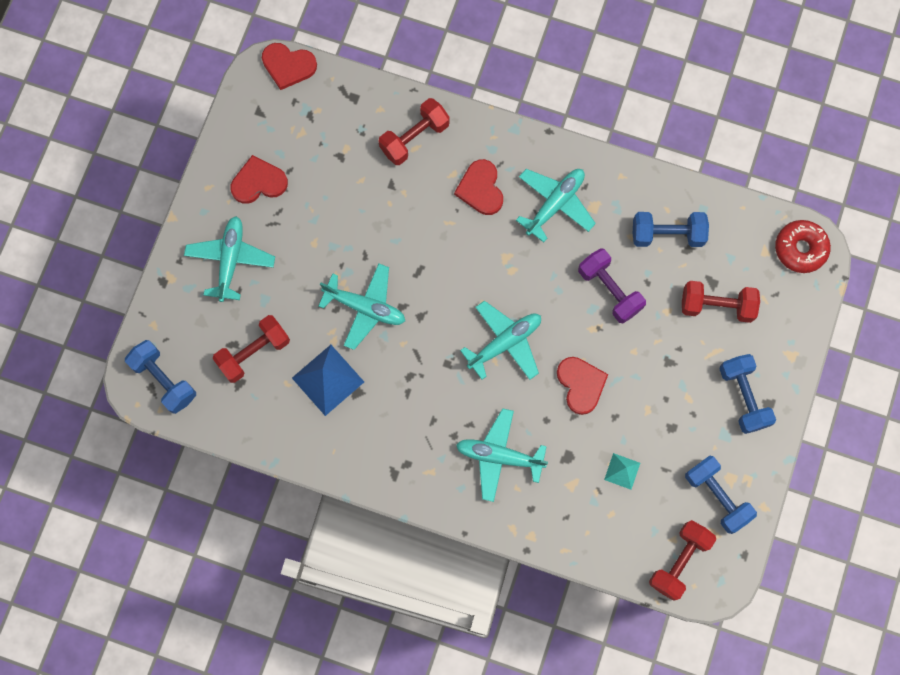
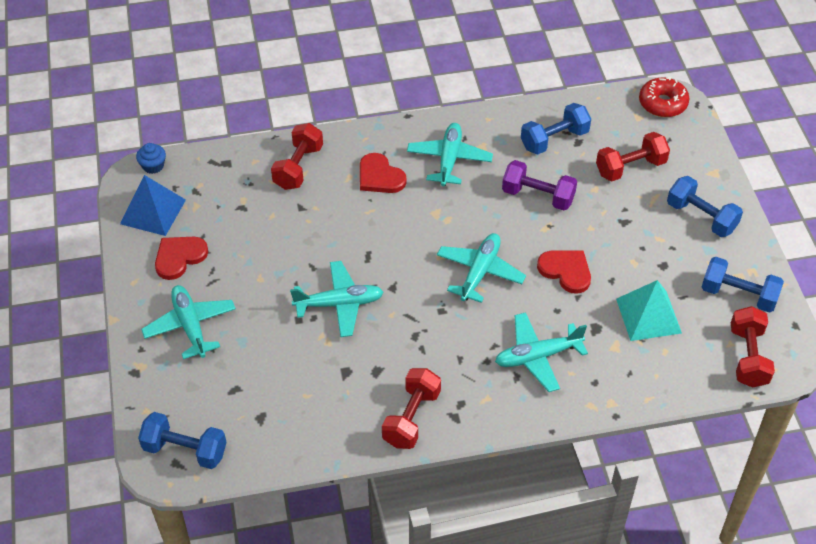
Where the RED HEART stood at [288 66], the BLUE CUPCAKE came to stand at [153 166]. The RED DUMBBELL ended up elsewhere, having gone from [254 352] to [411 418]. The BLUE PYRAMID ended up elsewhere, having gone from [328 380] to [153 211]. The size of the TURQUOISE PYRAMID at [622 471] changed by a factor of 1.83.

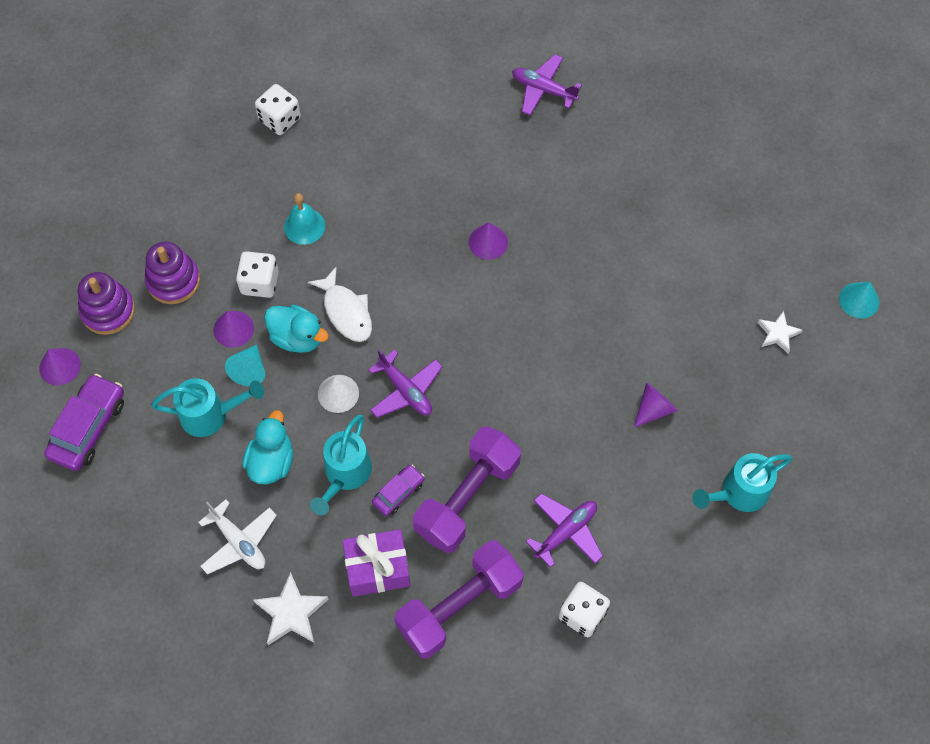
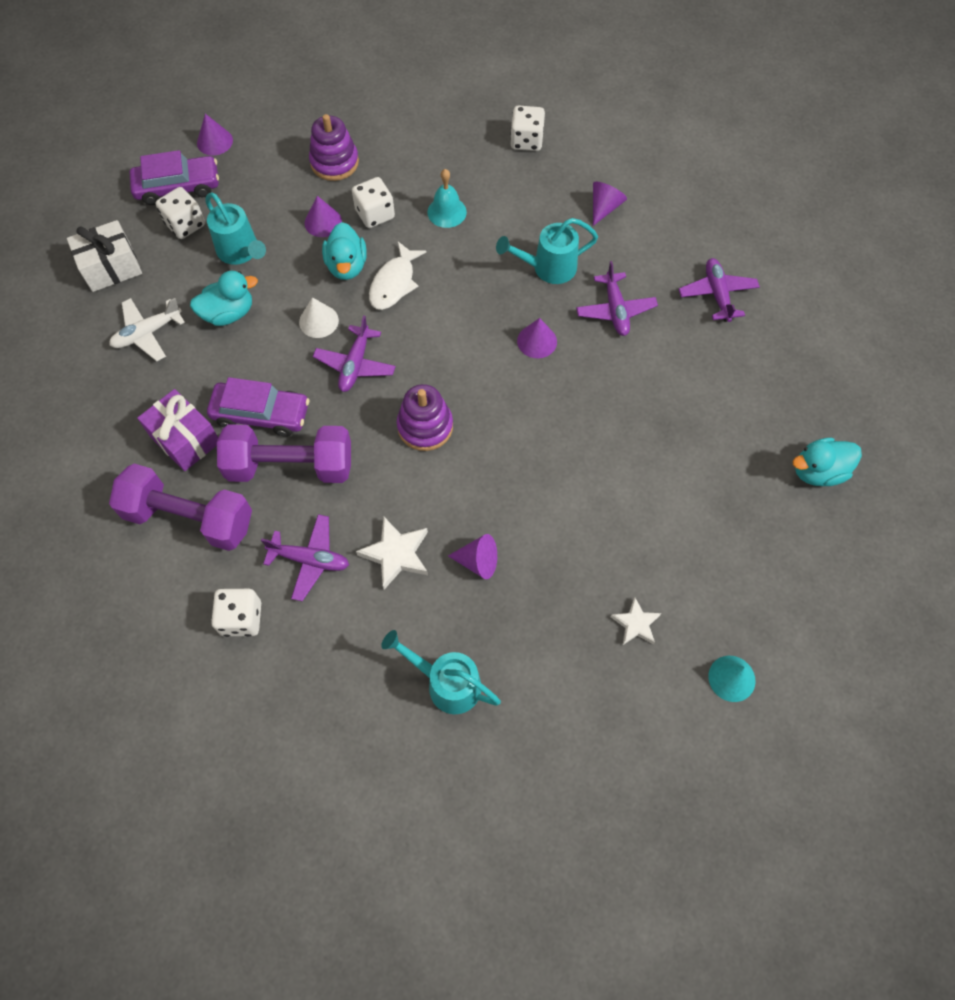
The PURPLE STACKING TOY ended up elsewhere, having gone from [108 311] to [425 426]. The second view lost the TURQUOISE CONE at [249 370]. The TURQUOISE WATERING CAN ended up elsewhere, having gone from [345 475] to [548 268]. The size of the PURPLE CAR at [398 493] changed by a factor of 1.77. The WHITE PLANE at [239 542] ended up facing another way, 45 degrees clockwise from before. The WHITE STAR ended up elsewhere, having gone from [291 613] to [396 554]. The second view gained the PURPLE CONE at [604 207]. The second view gained the WHITE DICE at [185 224]. The second view gained the WHITE GIFT at [111 267]. The second view gained the PURPLE PLANE at [615 310]. The second view gained the TURQUOISE DUCK at [818 471].

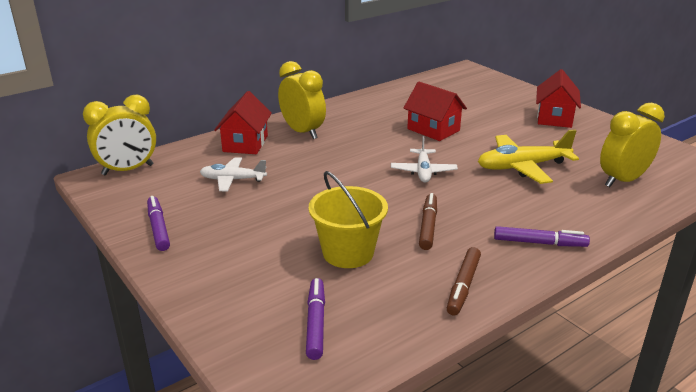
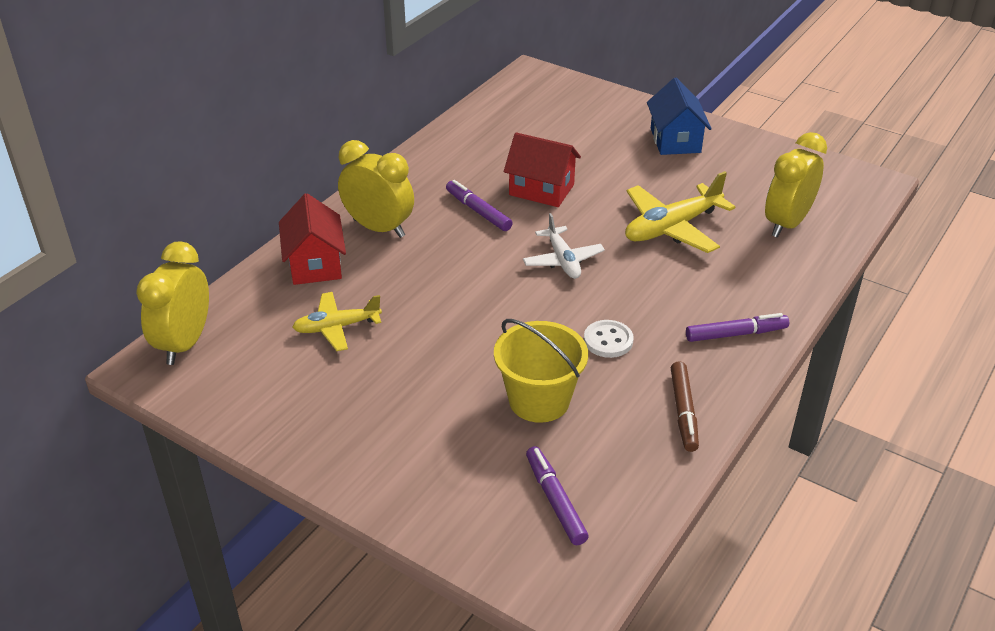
What was the RED HOUSE at [554 118] turned into the BLUE HOUSE at [675 140]. The YELLOW CLOCK at [128 170] ended up facing another way, 150 degrees clockwise from before. What was the WHITE PLANE at [233 180] turned into the YELLOW PLANE at [337 327]. Where the BROWN MARKER stood at [428 226], the WHITE BUTTON came to stand at [608 340]. The PURPLE MARKER ended up elsewhere, having gone from [158 228] to [478 211].

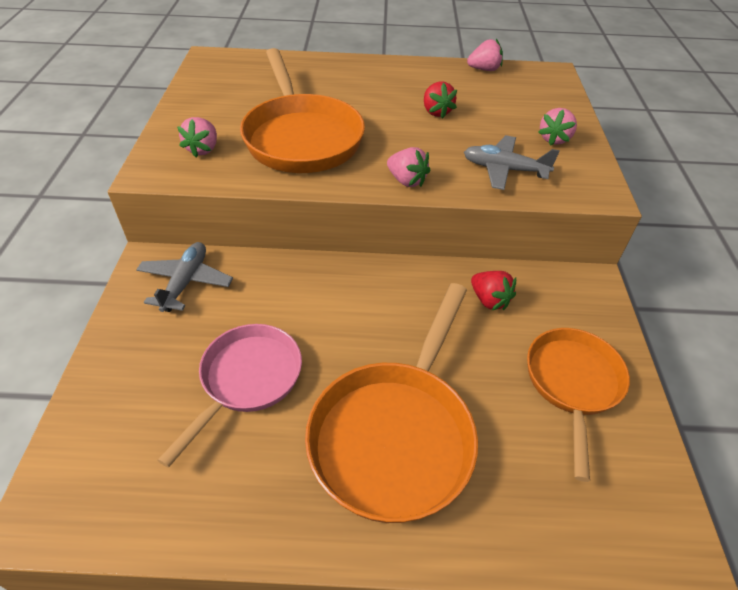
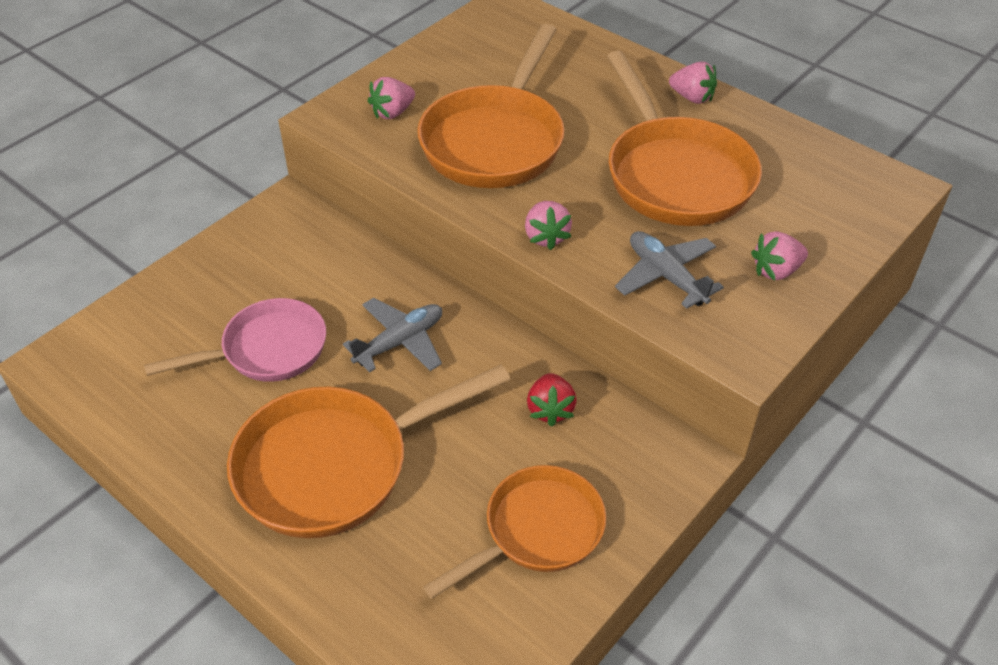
The PINK STRAWBERRY ended up elsewhere, having gone from [484 69] to [692 97]. Where the RED STRAWBERRY stood at [436 112], the ORANGE PAN came to stand at [675 174]. The GREY PLANE ended up elsewhere, having gone from [186 282] to [400 342].

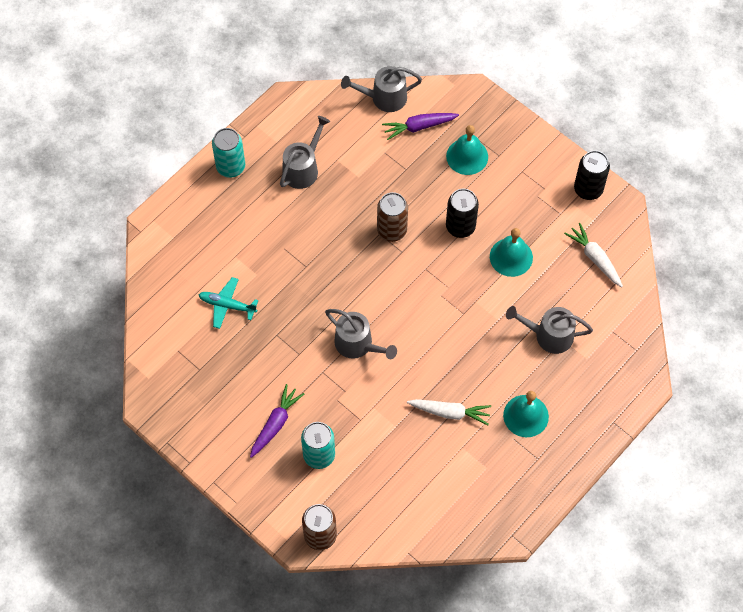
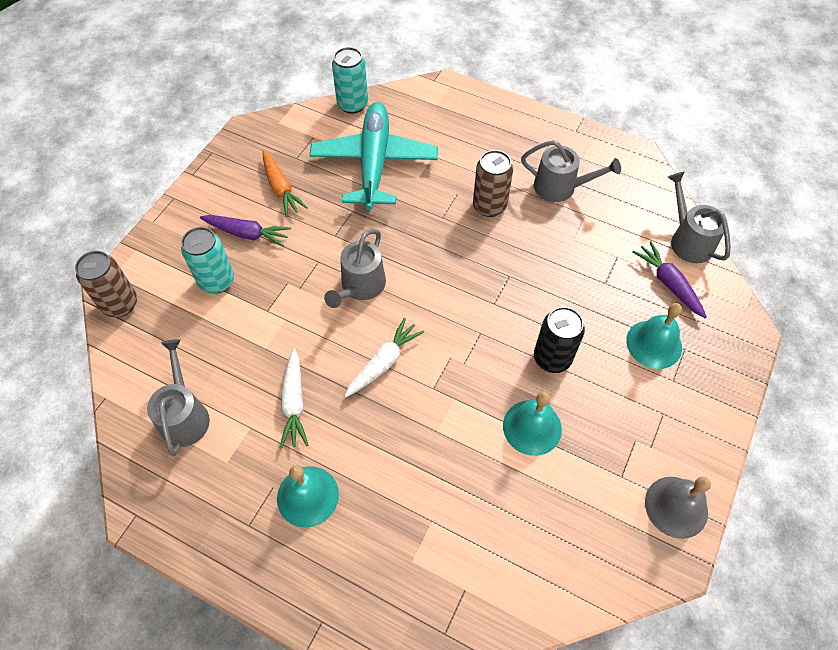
The TURQUOISE CAN ended up elsewhere, having gone from [231 167] to [352 104]. Where the BLACK CAN stood at [588 189], the GREY BELL came to stand at [676 507]. The BROWN CAN ended up elsewhere, having gone from [392 230] to [489 206]. The WHITE CARROT ended up elsewhere, having gone from [595 258] to [383 362]. The size of the TURQUOISE PLANE at [227 305] changed by a factor of 2.06. The GREY WATERING CAN ended up elsewhere, having gone from [549 335] to [185 416]. The second view gained the ORANGE CARROT at [281 188].

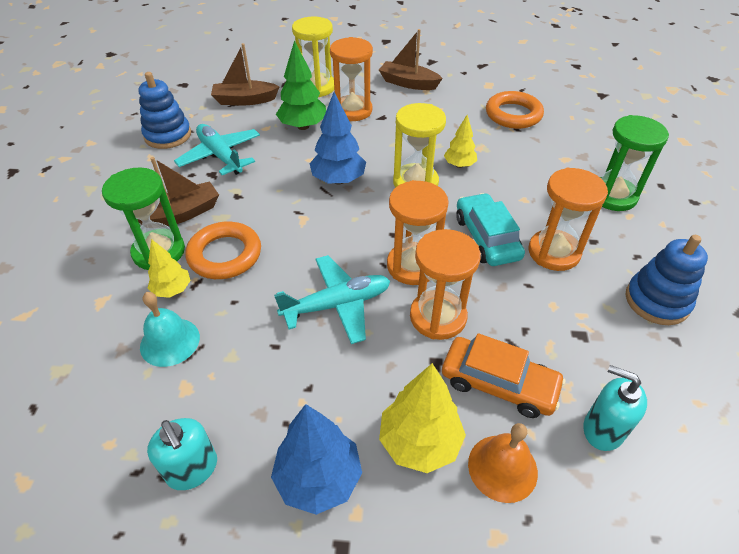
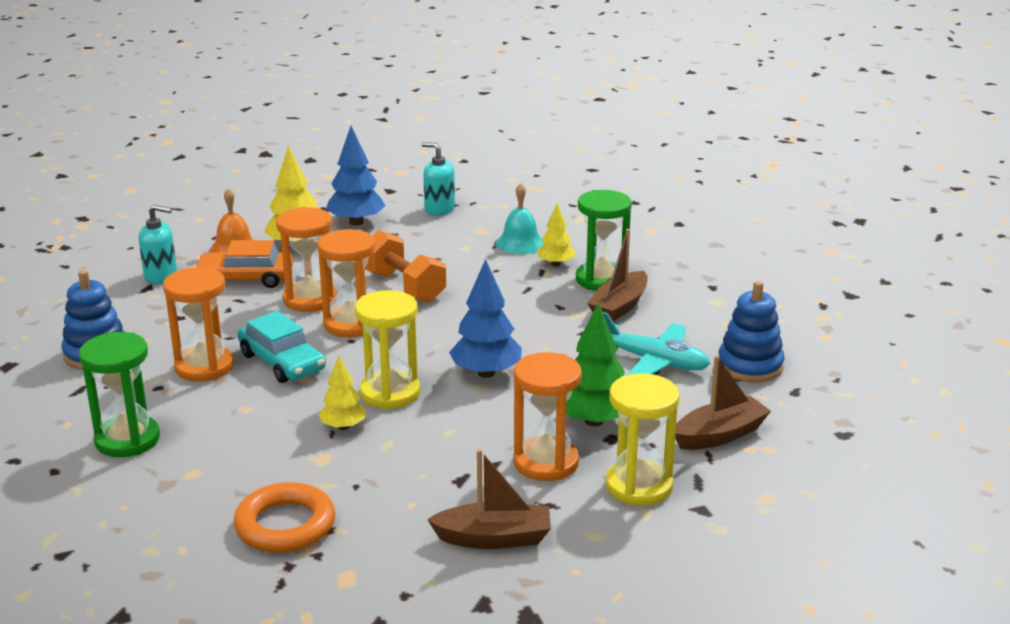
The second view lost the ORANGE RING at [225 255]. Where the TURQUOISE PLANE stood at [337 305], the ORANGE DUMBBELL came to stand at [404 287].

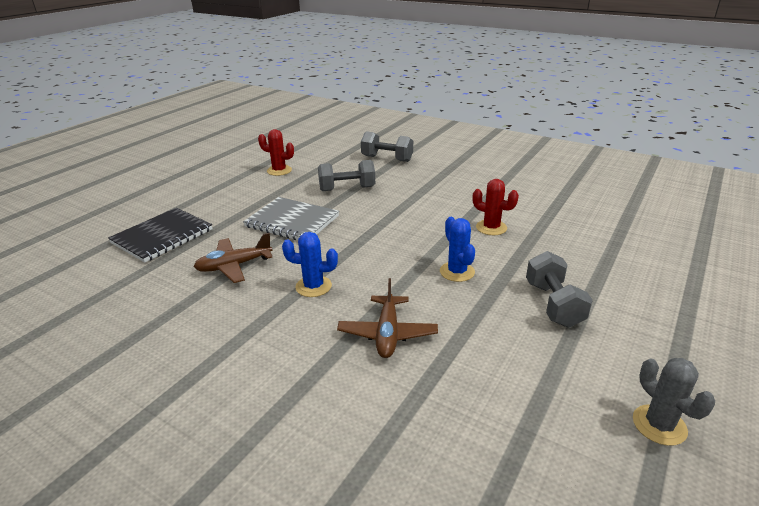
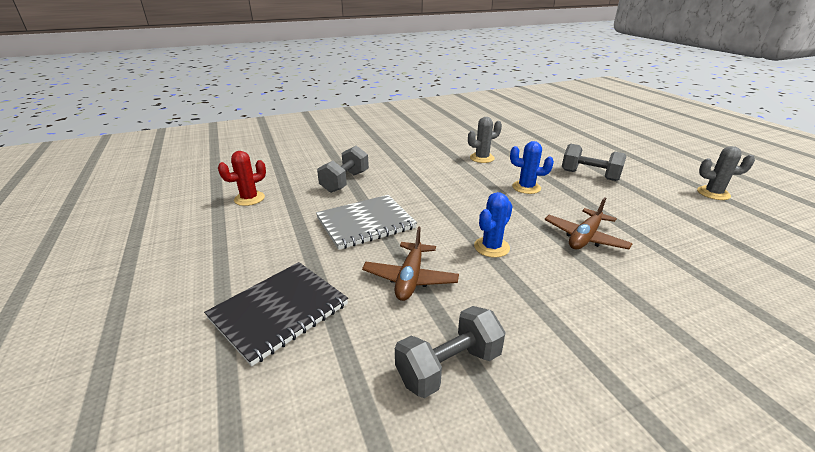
The GREY DUMBBELL ended up elsewhere, having gone from [387 158] to [448 367]. What was the RED CACTUS at [491 228] turned into the GREY CACTUS at [482 158]. The BLACK NOTEBOOK at [162 236] ended up facing another way, 60 degrees clockwise from before. The BROWN PLANE at [387 334] ended up facing another way, 90 degrees clockwise from before.

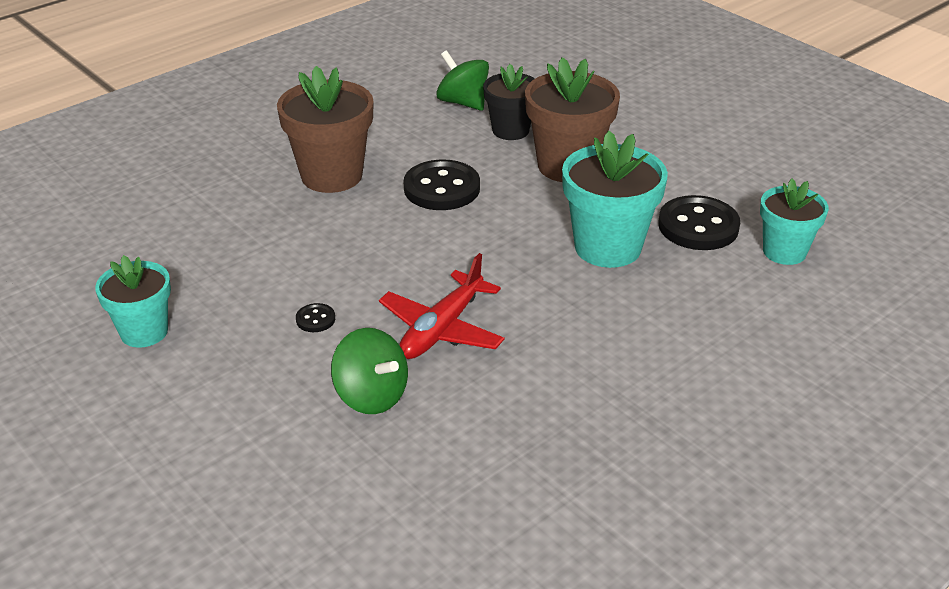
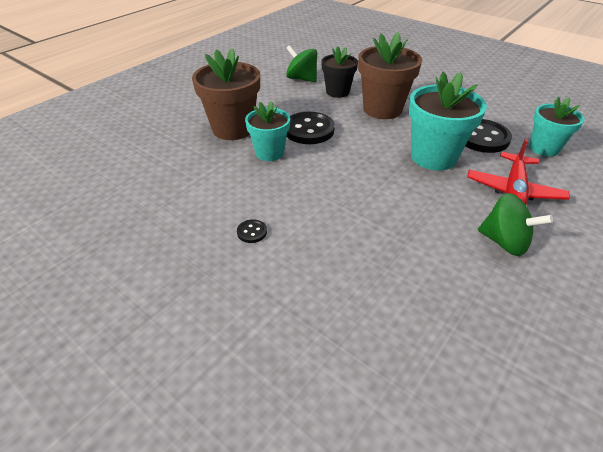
The RED PLANE ended up elsewhere, having gone from [442 329] to [513 191]. The TURQUOISE FLOWER POT ended up elsewhere, having gone from [144 332] to [269 153]. The GREEN SPINNING TOP ended up elsewhere, having gone from [371 396] to [504 242].

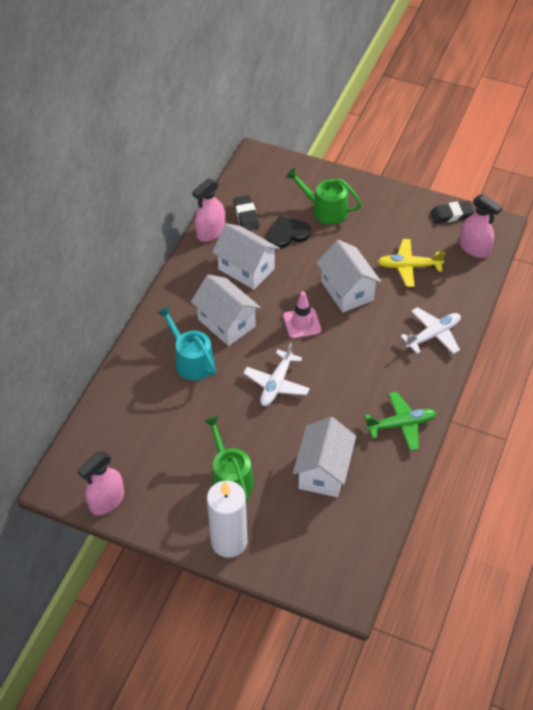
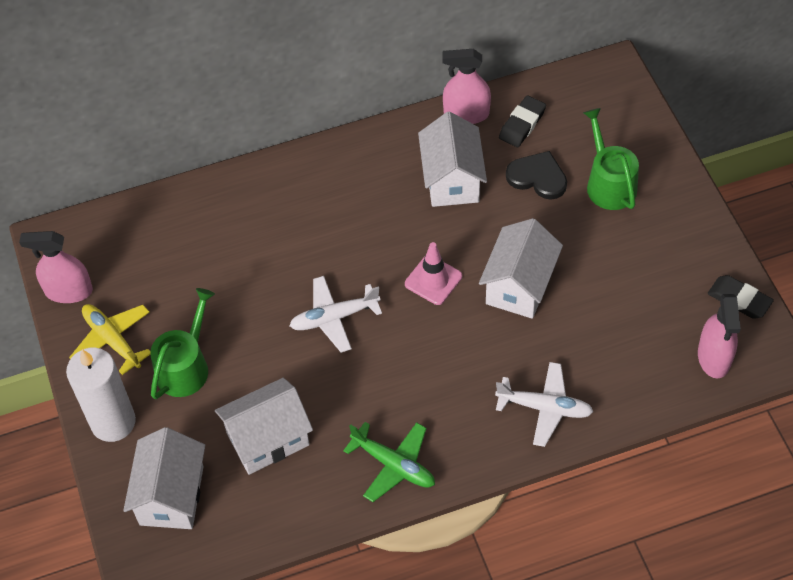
The YELLOW PLANE ended up elsewhere, having gone from [408 266] to [112 340]. The WHITE HOUSE ended up elsewhere, having gone from [226 323] to [171 495]. The second view lost the TURQUOISE WATERING CAN at [191 361].

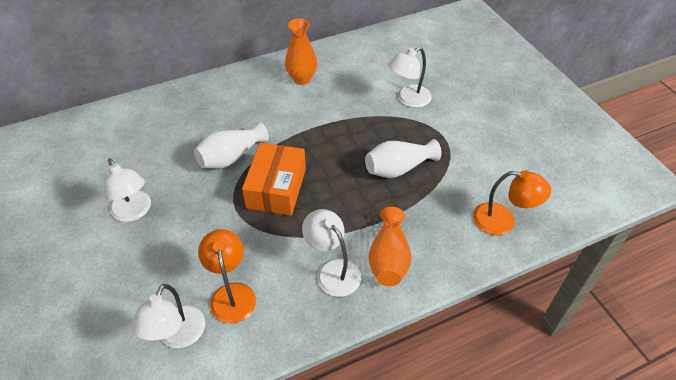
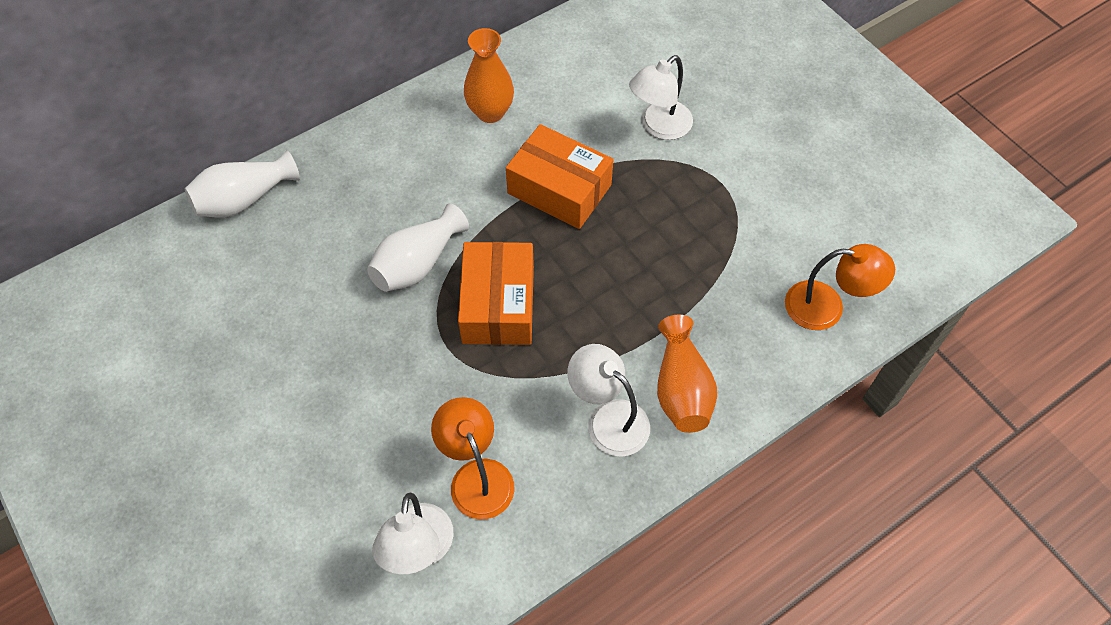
The WHITE VASE ended up elsewhere, having gone from [398 168] to [244 199]. The second view lost the WHITE LAMP at [134 212]. The second view gained the ORANGE BOX at [559 189].

